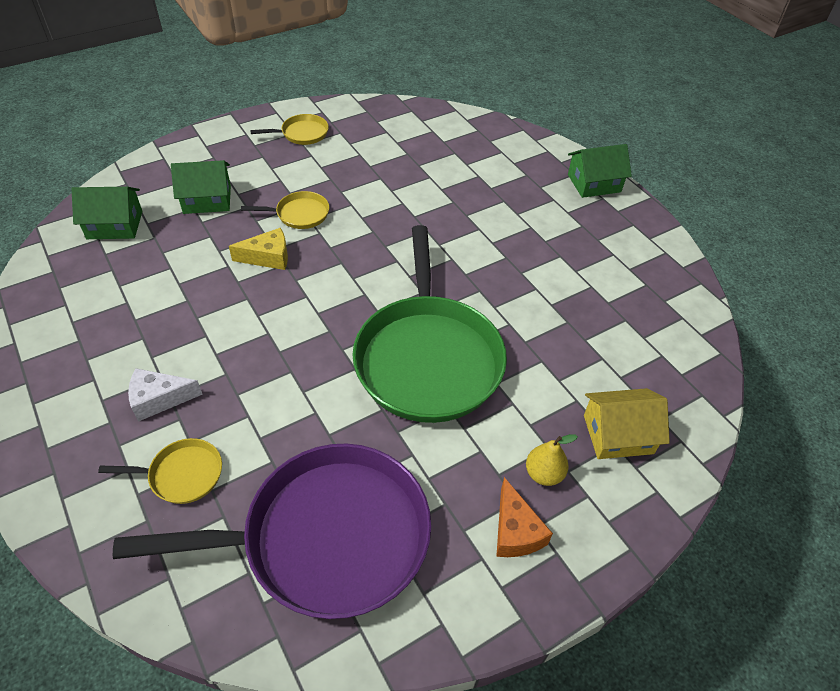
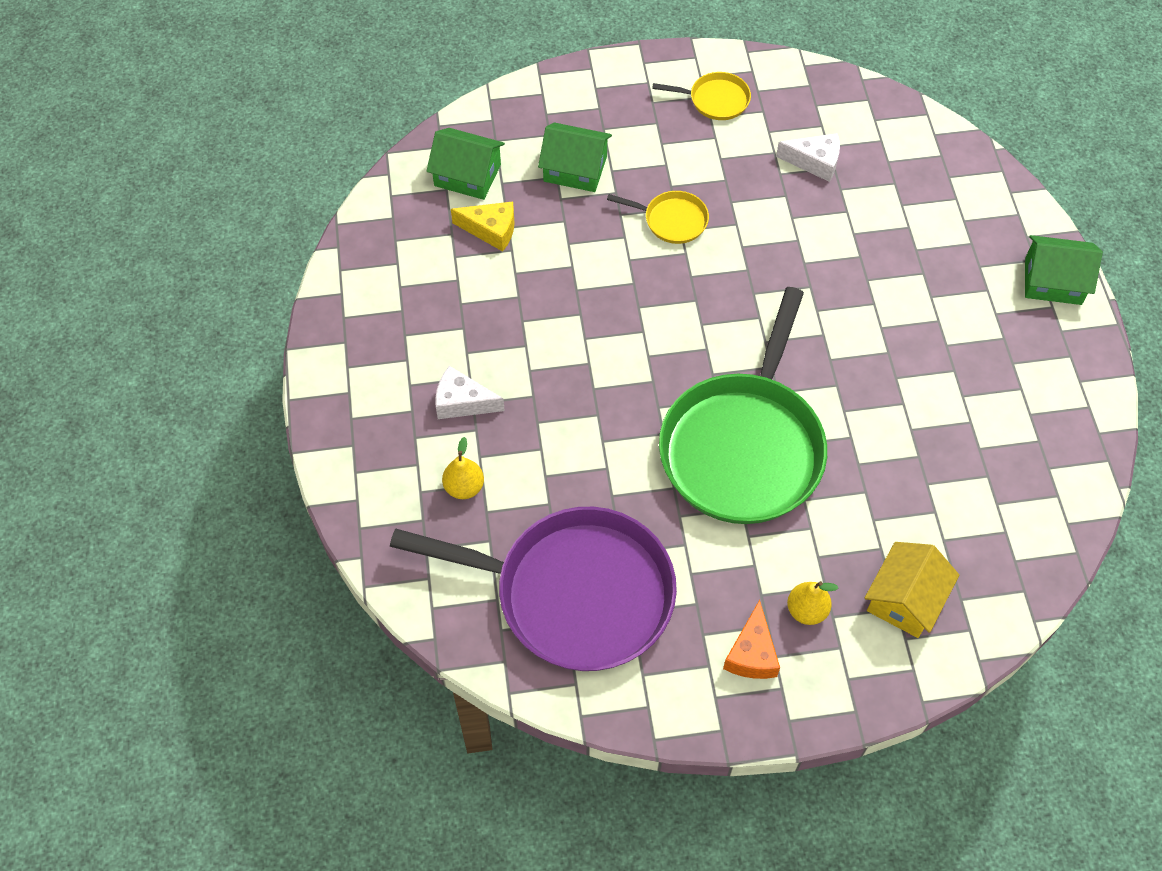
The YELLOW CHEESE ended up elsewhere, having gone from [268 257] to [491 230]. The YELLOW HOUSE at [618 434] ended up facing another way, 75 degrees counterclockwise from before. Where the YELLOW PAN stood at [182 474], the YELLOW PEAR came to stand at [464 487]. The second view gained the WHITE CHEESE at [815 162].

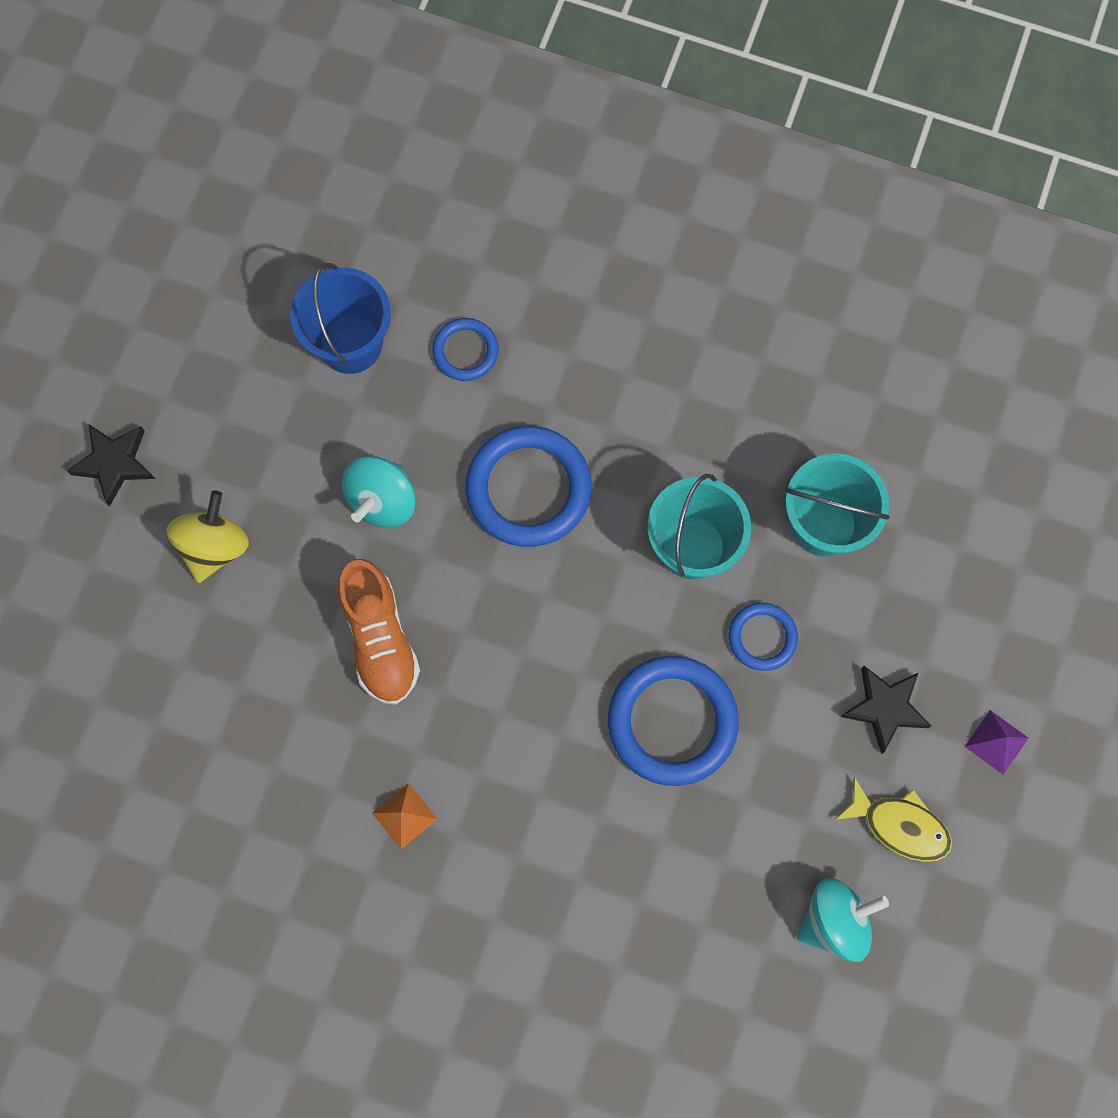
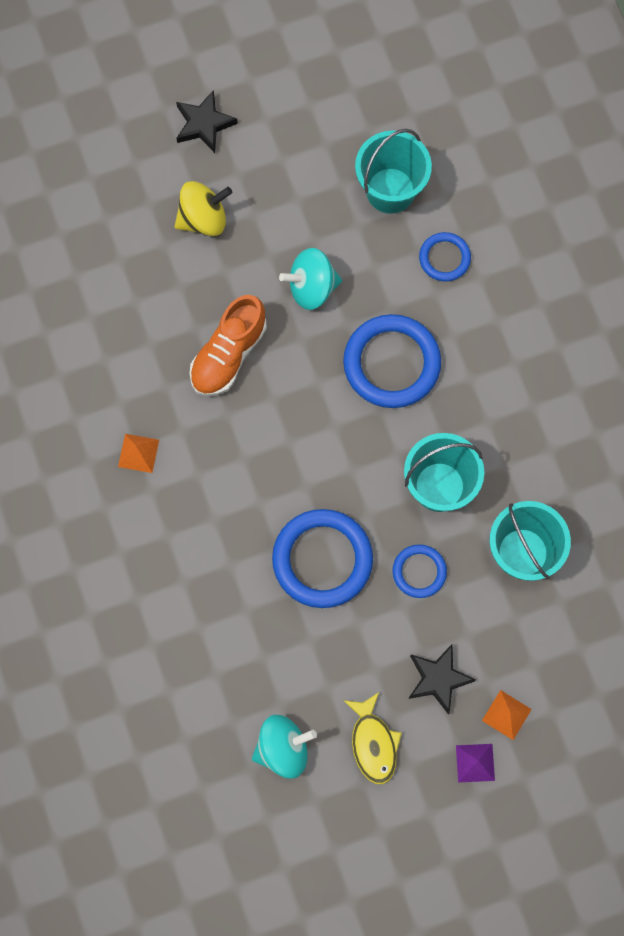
What was the BLUE BUCKET at [350 344] turned into the TURQUOISE BUCKET at [390 190]. The TURQUOISE SPINNING TOP at [835 921] ended up facing another way, 45 degrees counterclockwise from before. The second view gained the ORANGE PYRAMID at [506 714].

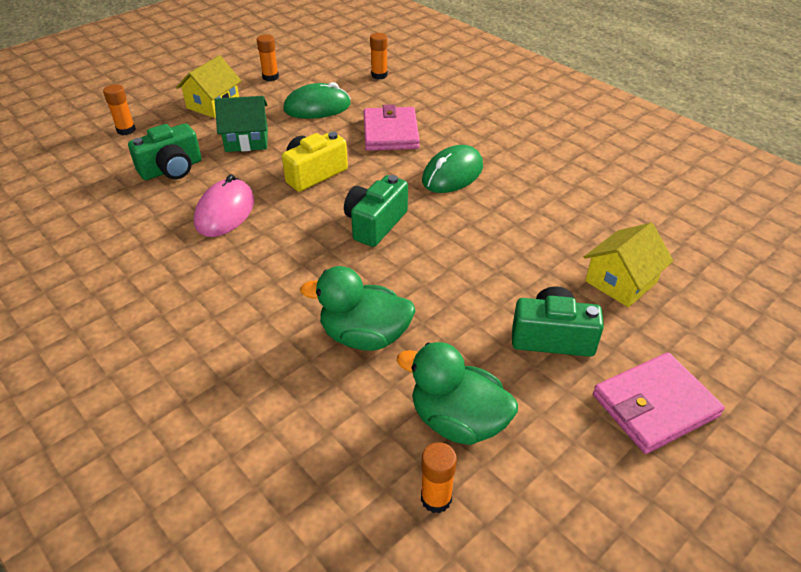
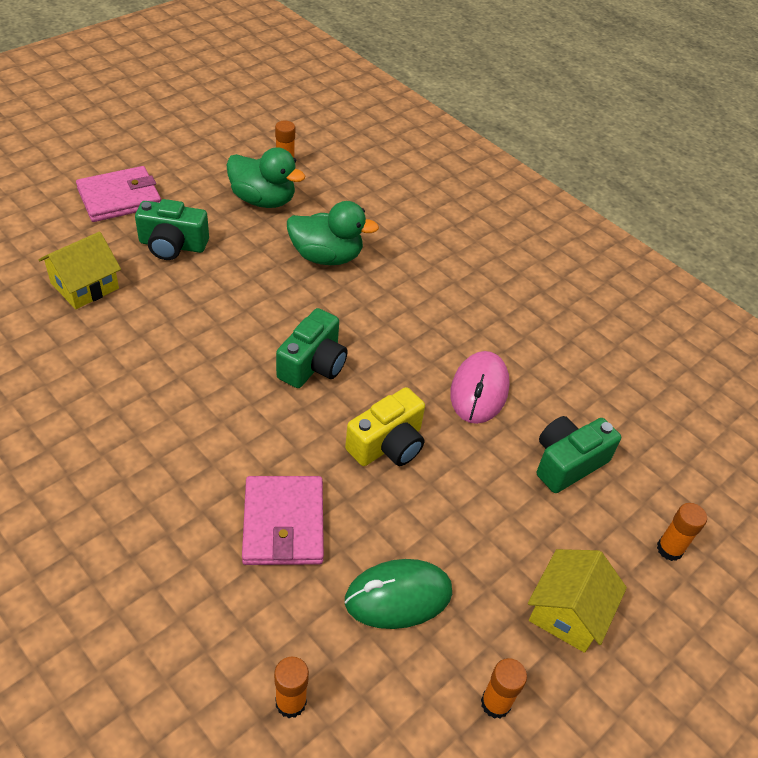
The second view lost the GREEN HOUSE at [246 140]. The second view lost the GREEN MOUSE at [452 174].

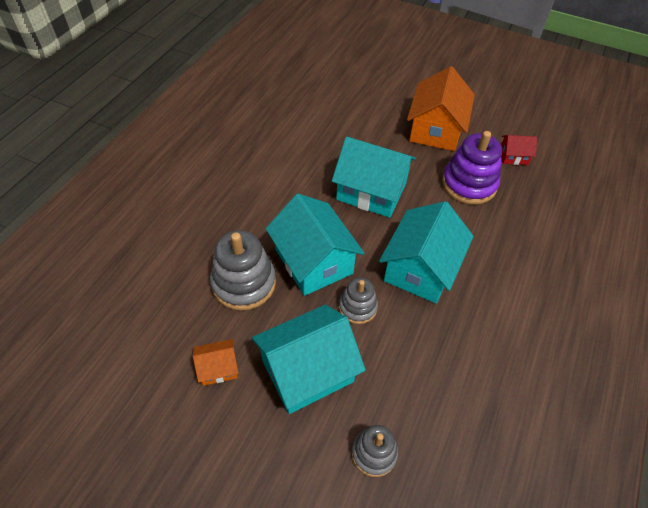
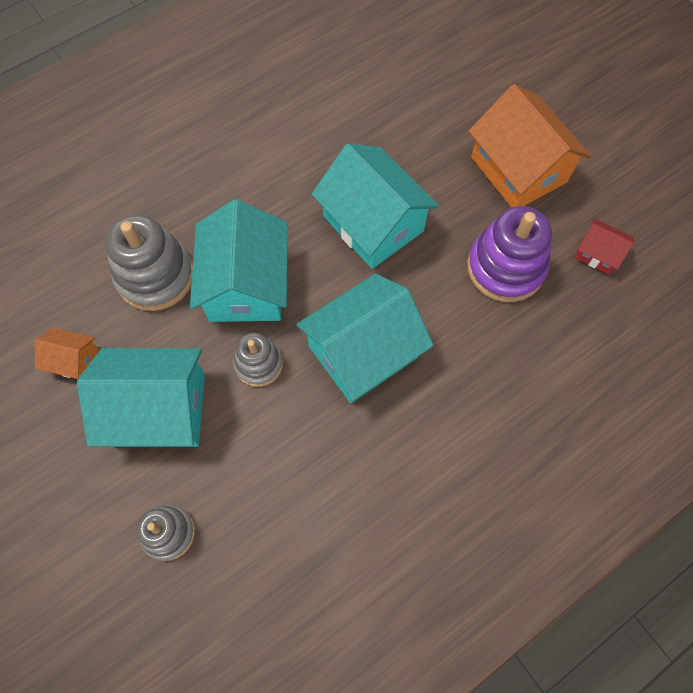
The ORANGE HOUSE at [435 129] ended up facing another way, 75 degrees counterclockwise from before.

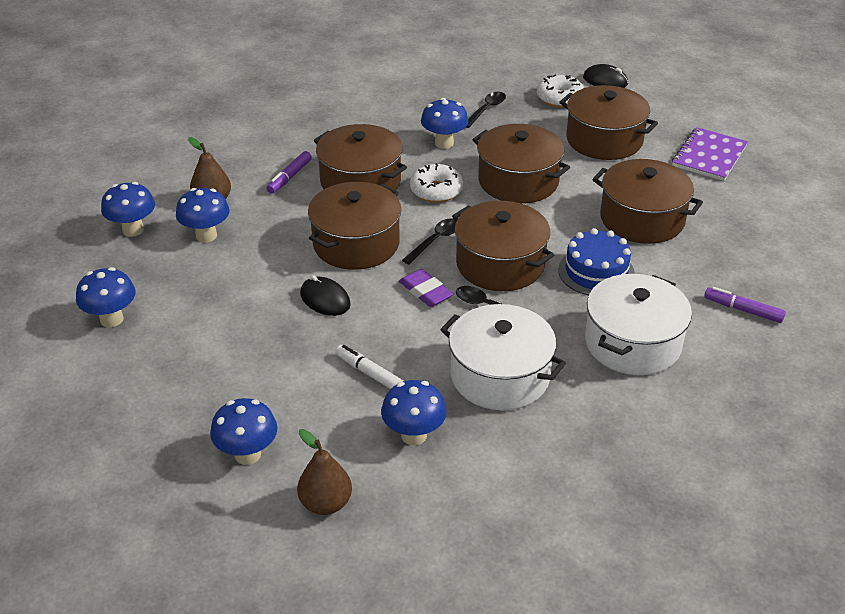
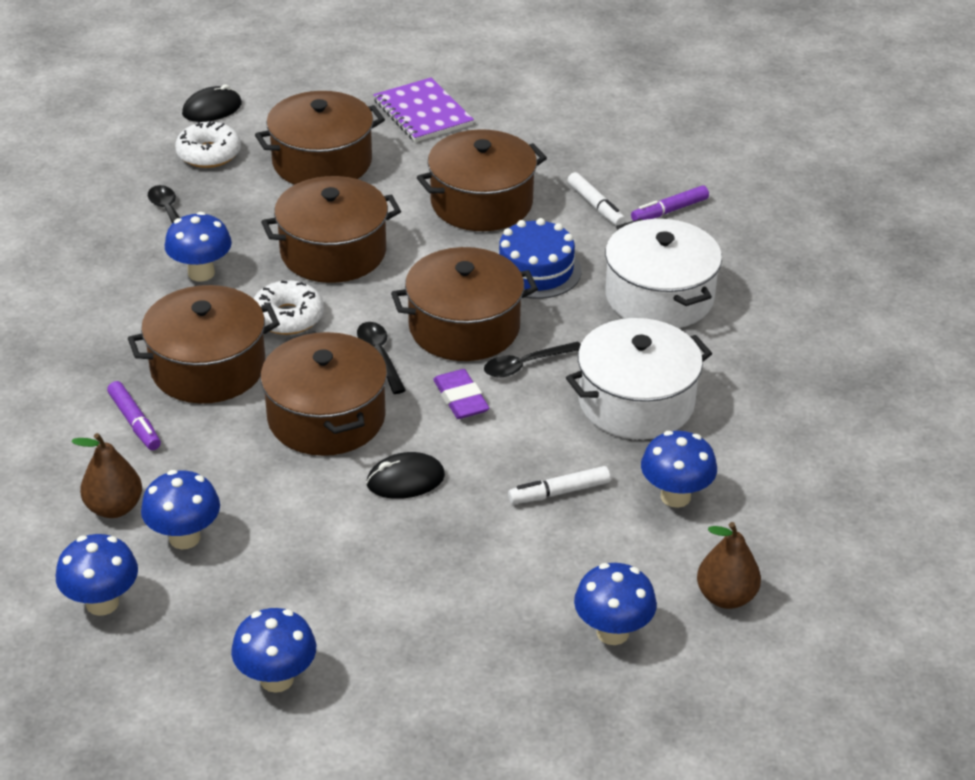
The PURPLE ERASER at [425 291] ended up facing another way, 75 degrees clockwise from before. The second view gained the WHITE MARKER at [596 206].

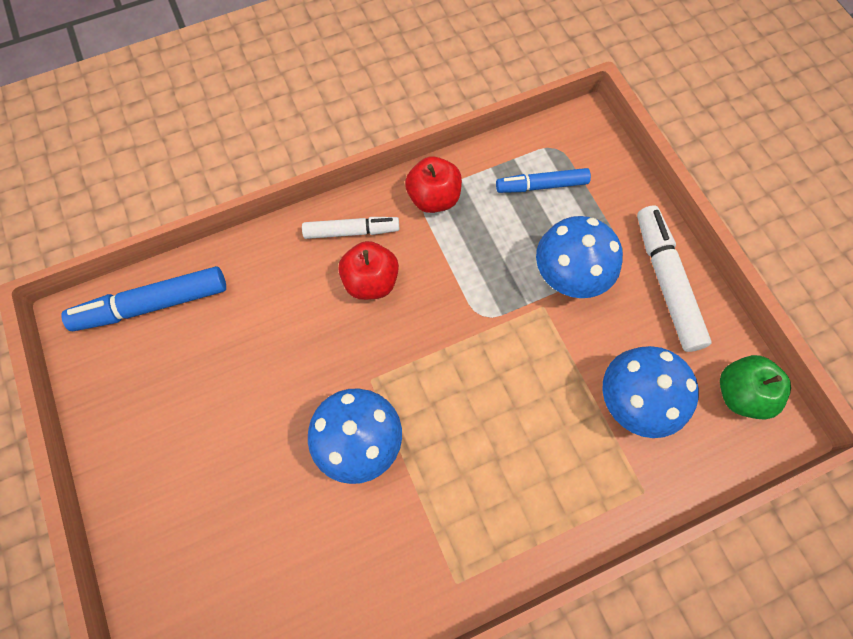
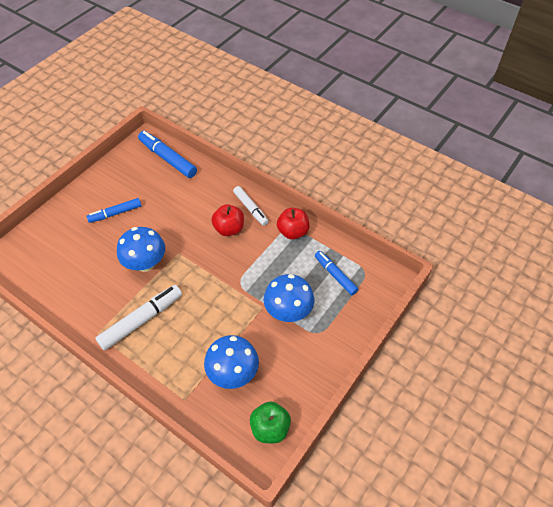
The WHITE MARKER ended up elsewhere, having gone from [666 282] to [141 320]. The second view gained the BLUE MARKER at [115 213].

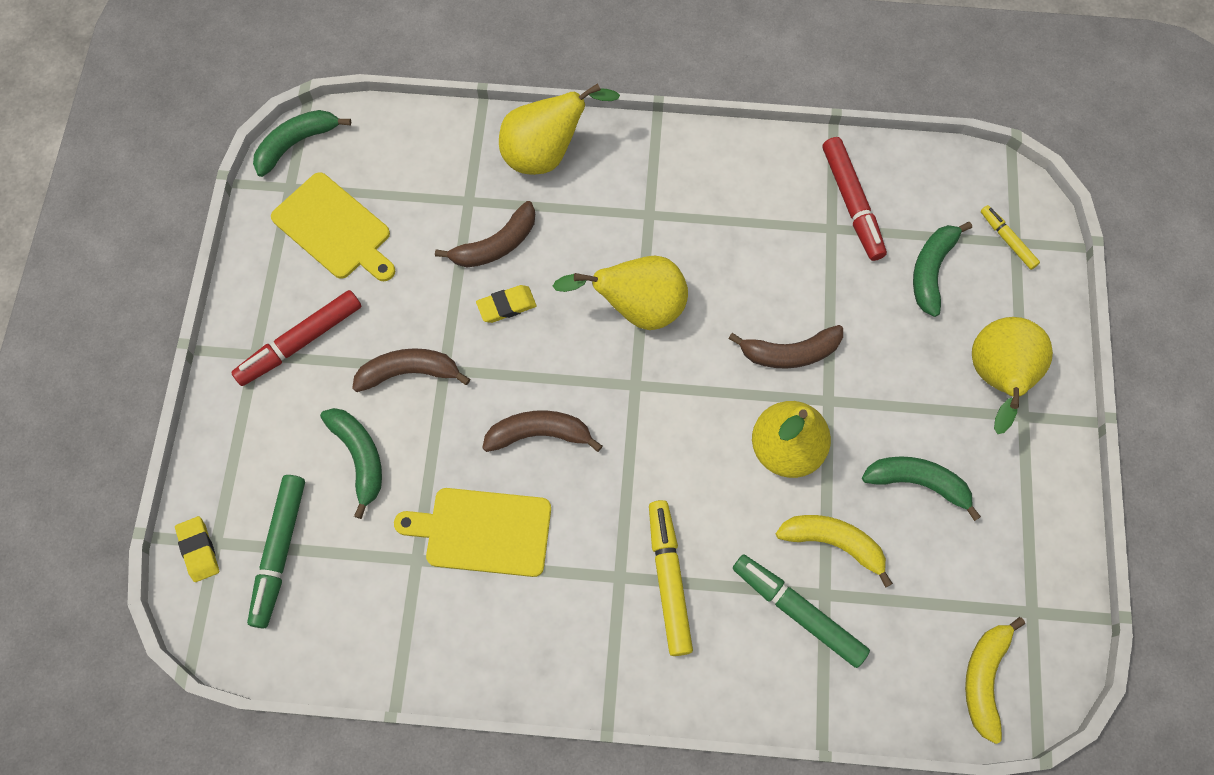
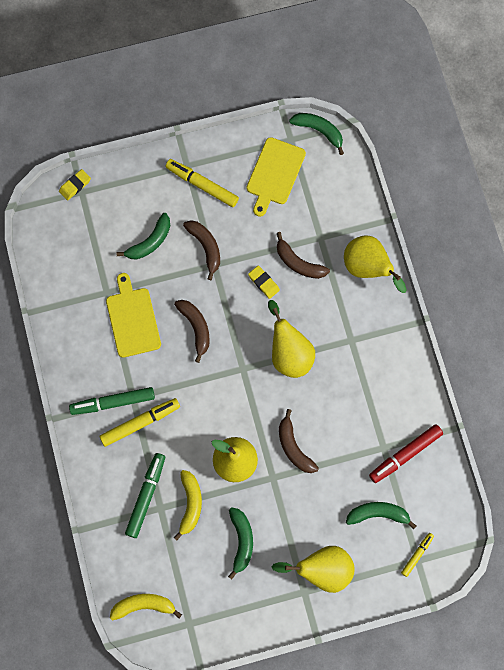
What was the RED MARKER at [300 342] turned into the YELLOW MARKER at [202 185]. The GREEN MARKER ended up elsewhere, having gone from [279 552] to [113 402].

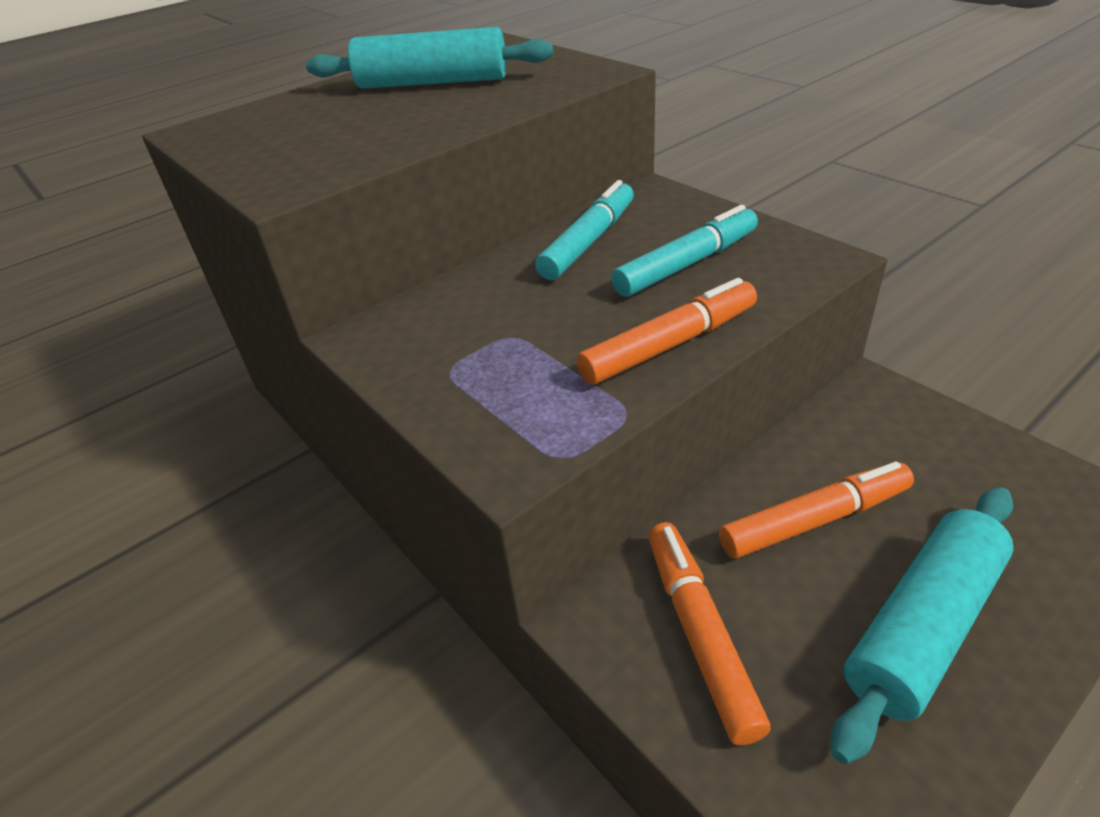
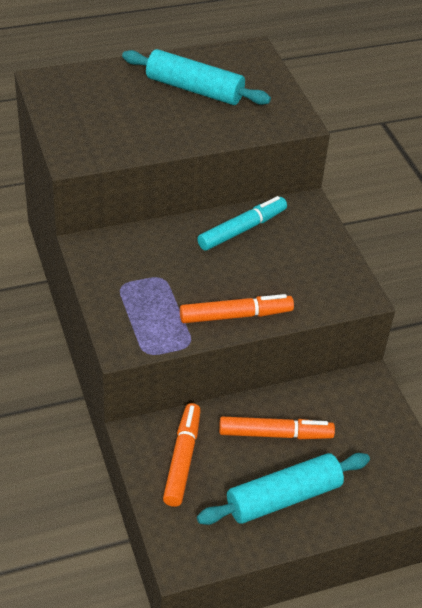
The second view lost the TURQUOISE MARKER at [687 264].

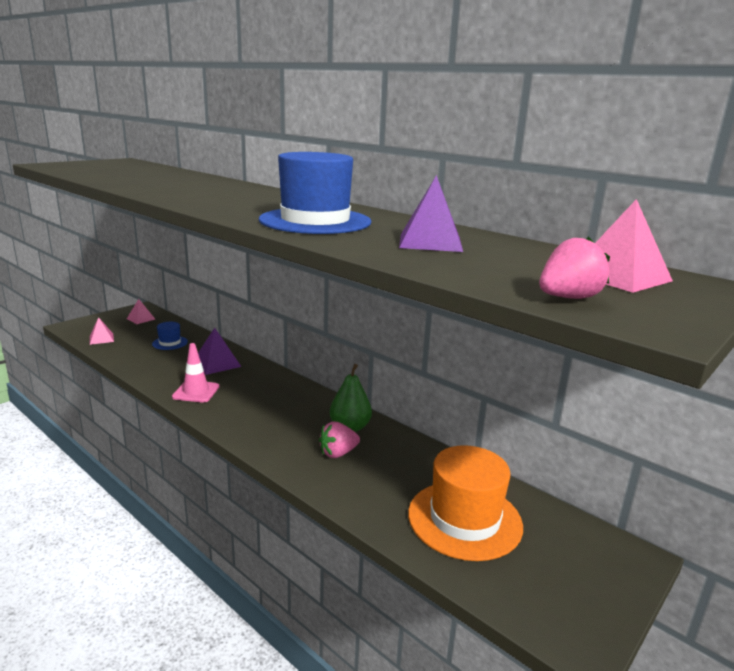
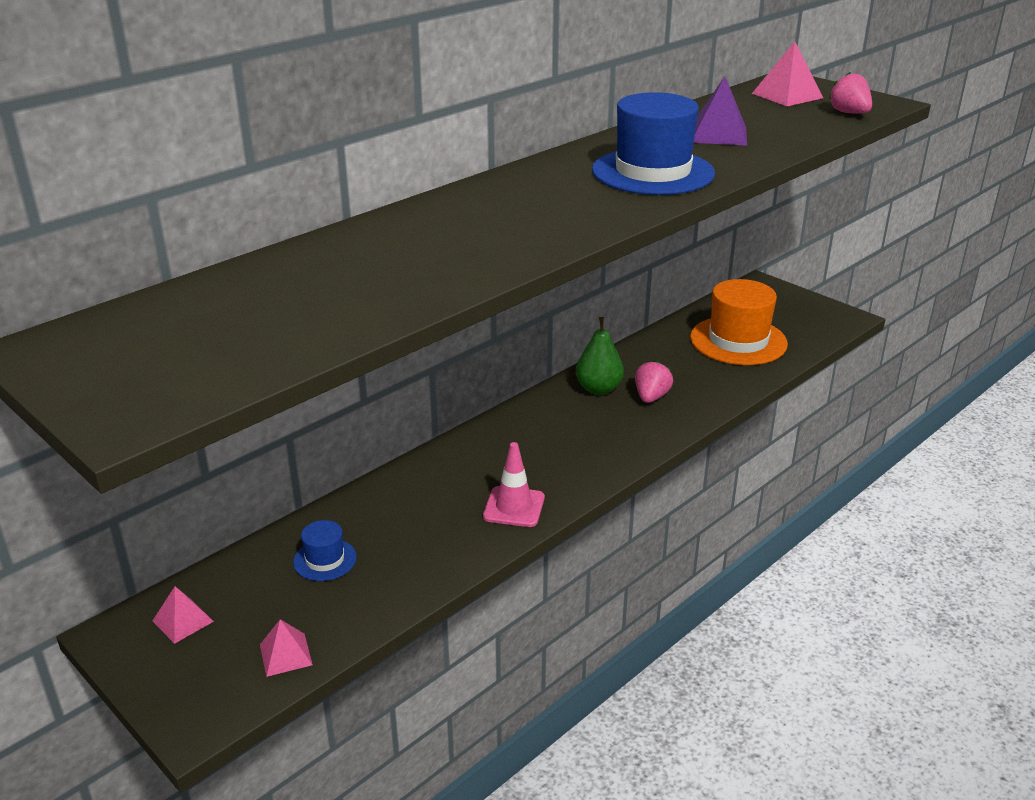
The second view lost the PURPLE PYRAMID at [217 363]. The PINK STRAWBERRY at [338 453] ended up facing another way, 135 degrees counterclockwise from before.

